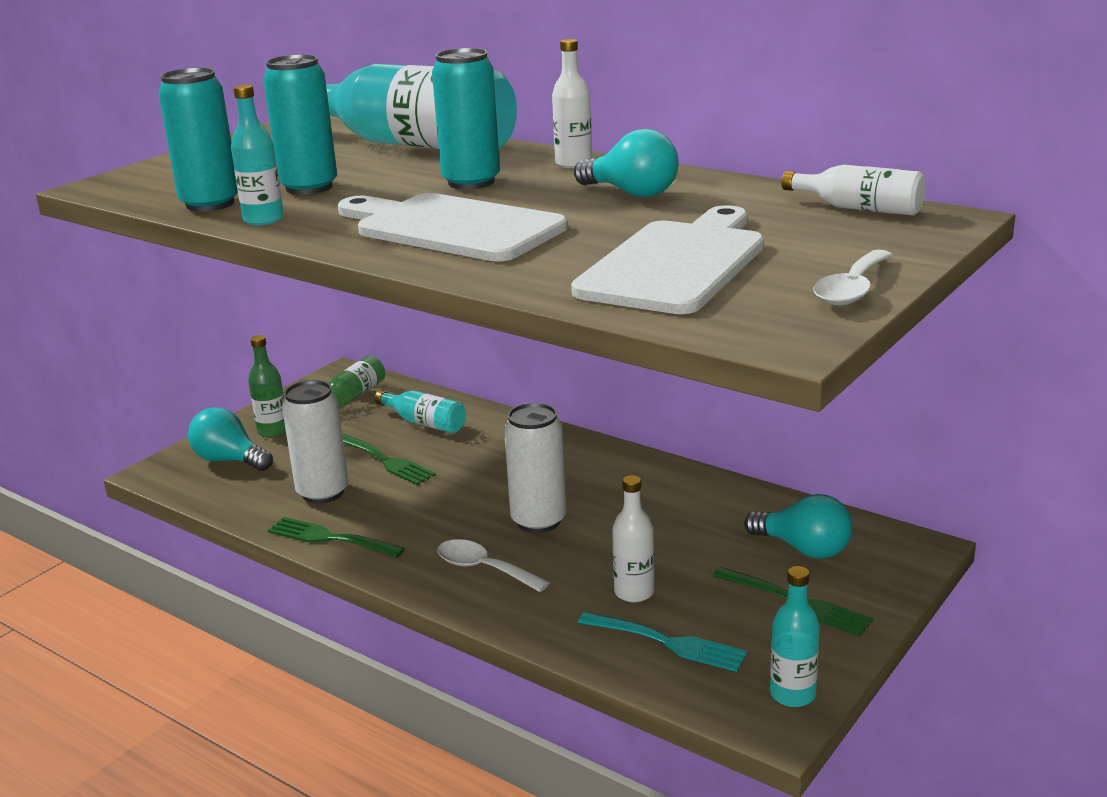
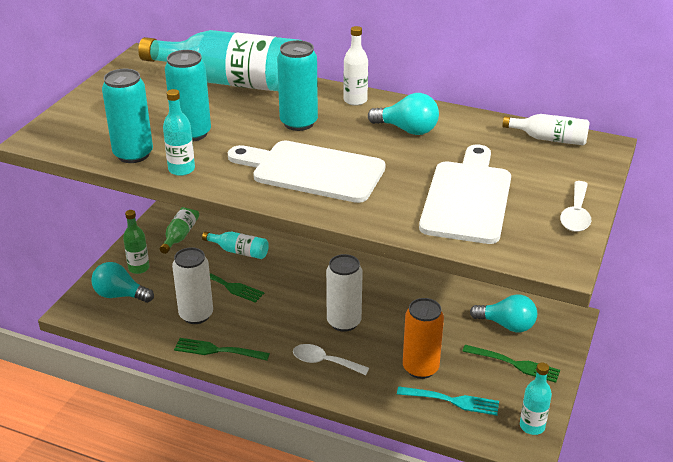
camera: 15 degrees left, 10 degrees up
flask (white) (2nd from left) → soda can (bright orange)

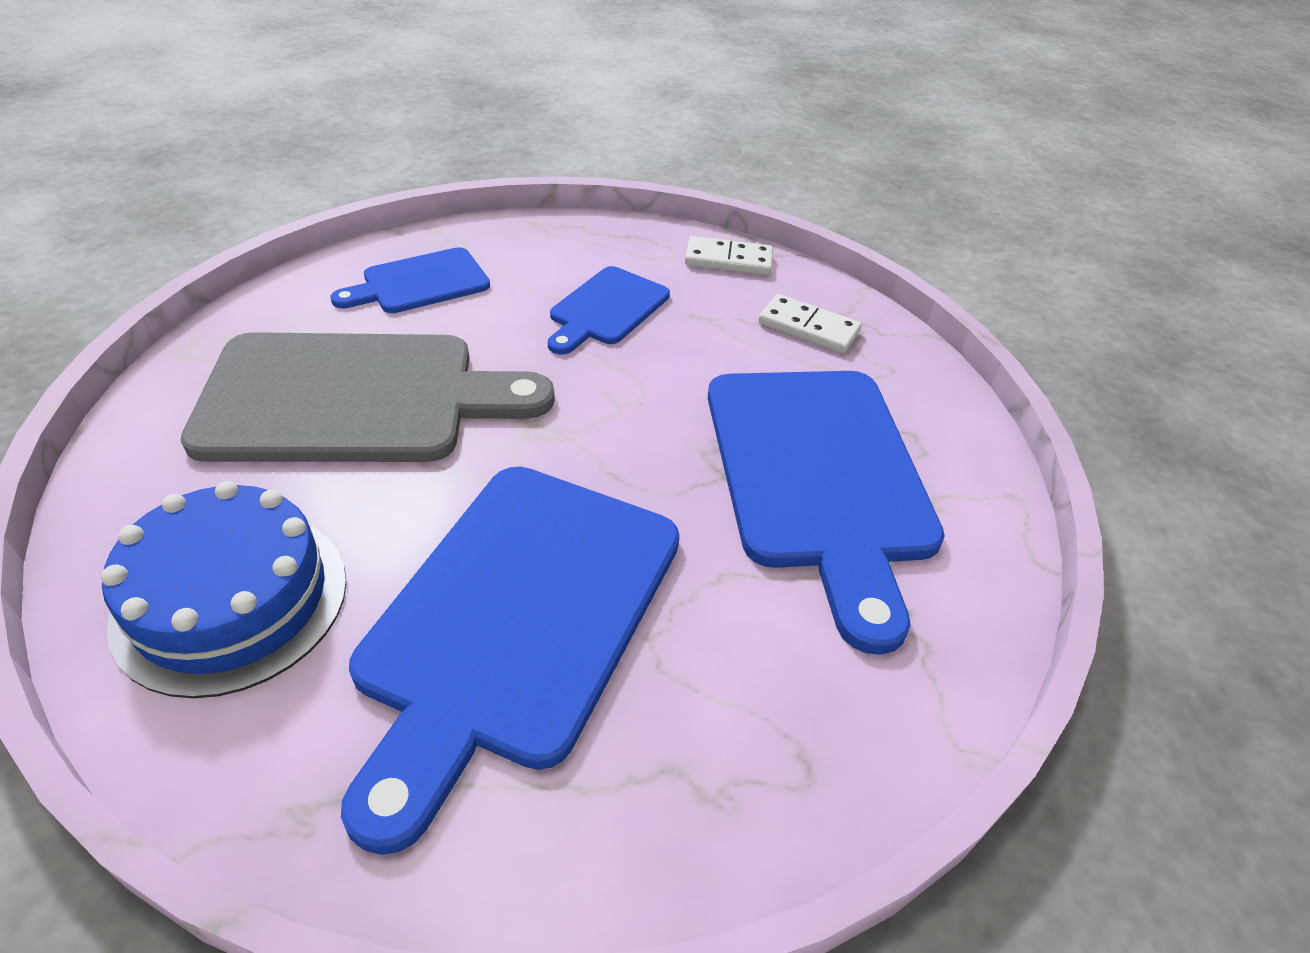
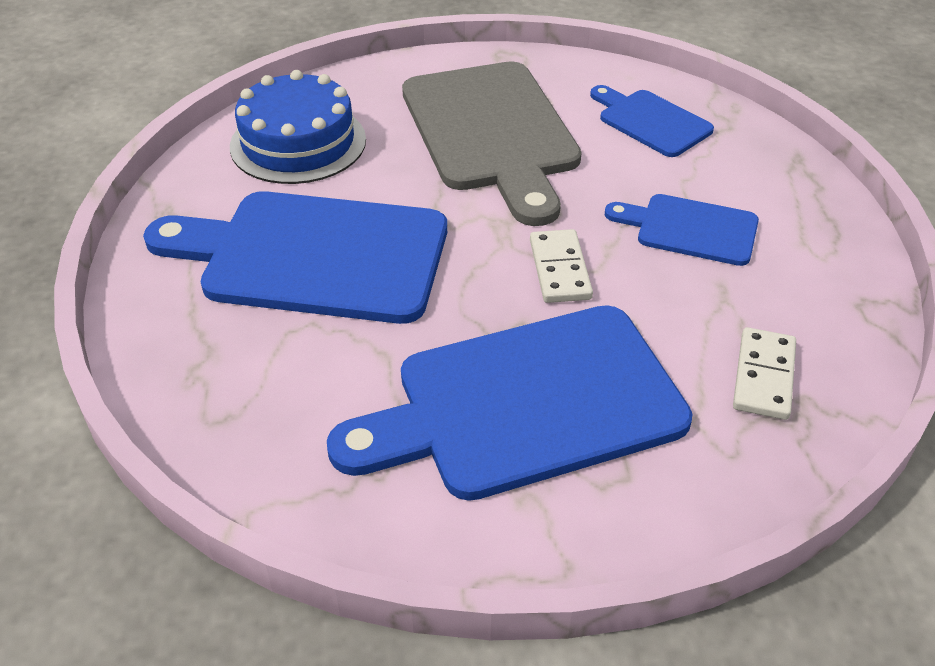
camera: 80 degrees right, 0 degrees up
domino piece (white) (1st from left), move

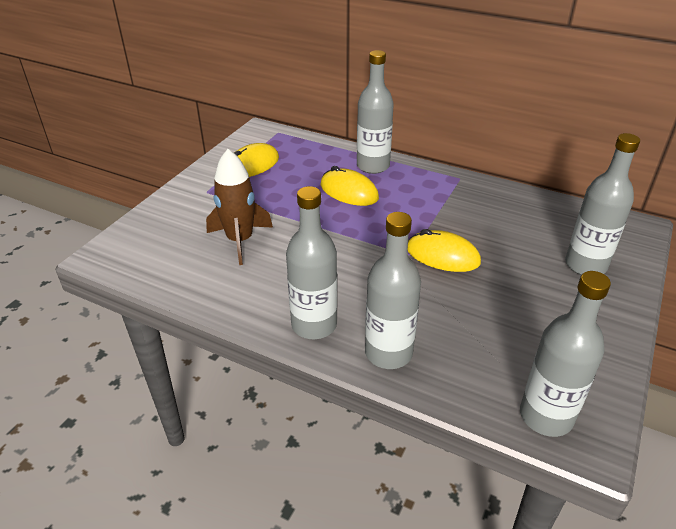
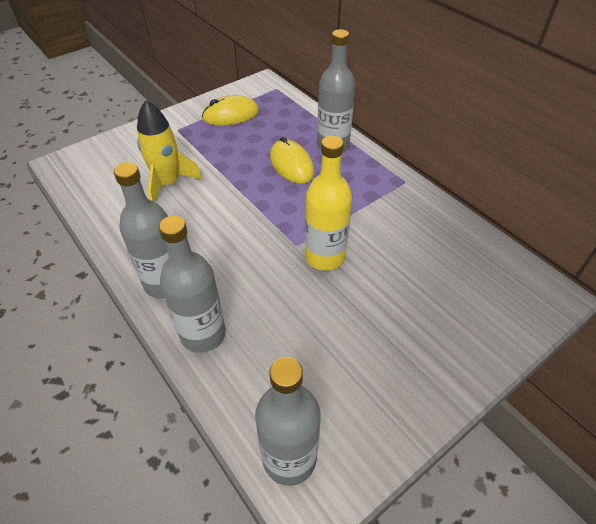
camera: 25 degrees right, 10 degrees up
spaceship (dark brown) → spaceship (bright yellow)
computer mouse (bright yellow) (3rd from left) → flask (bright yellow)
flask (grey) (5th from left) → -

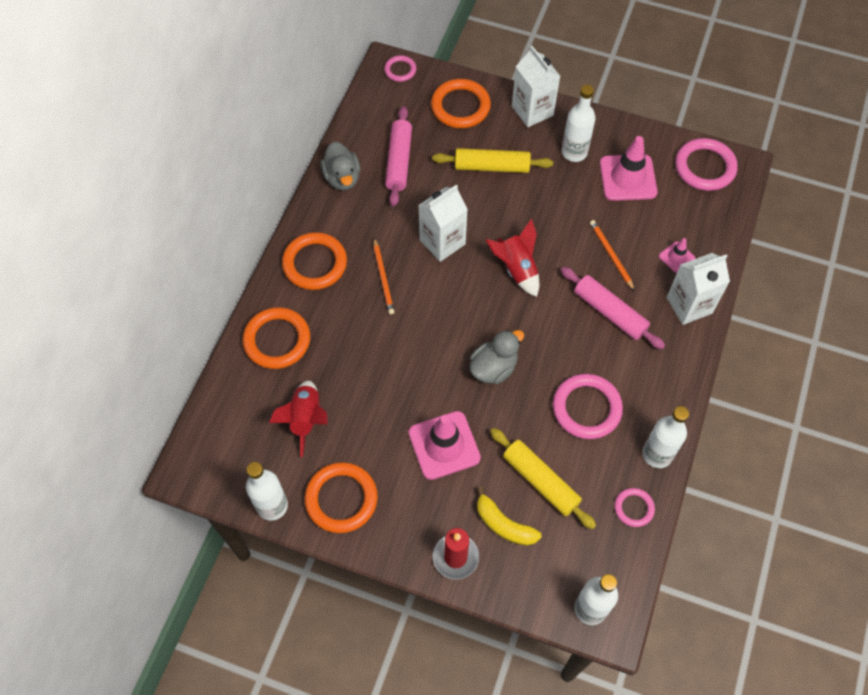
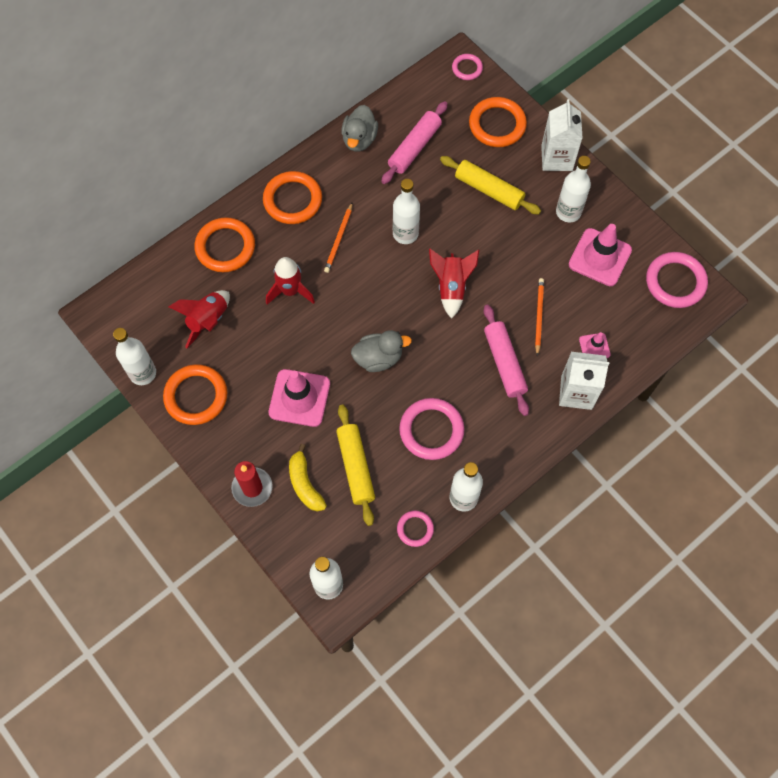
camera: 30 degrees right, 5 degrees up
- → spaceship (scarlet) (2nd from left)
carton (white) (1st from left) → flask (white) (3rd from left)

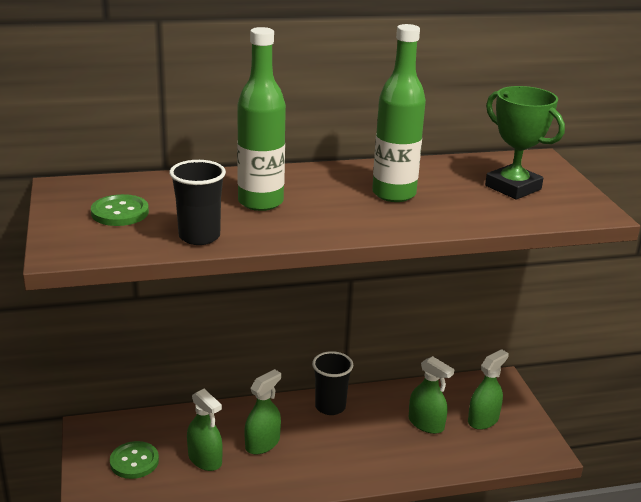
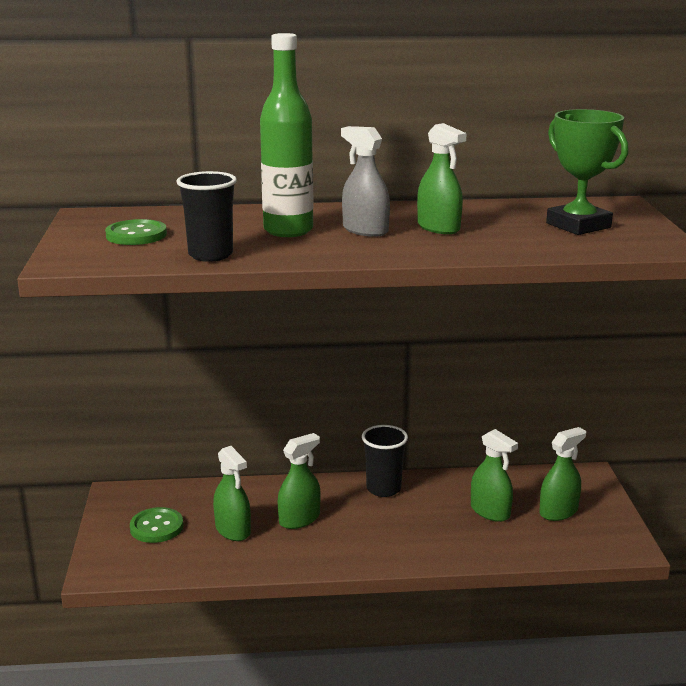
camera: 10 degrees right, 5 degrees down
- → spray bottle (grey)
flask (green) (2nd from left) → spray bottle (green) (3rd from left)

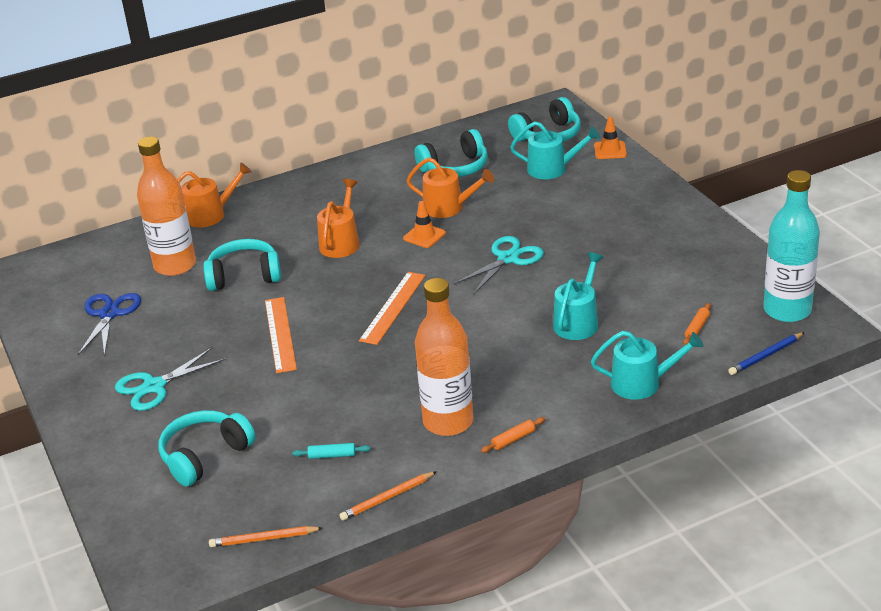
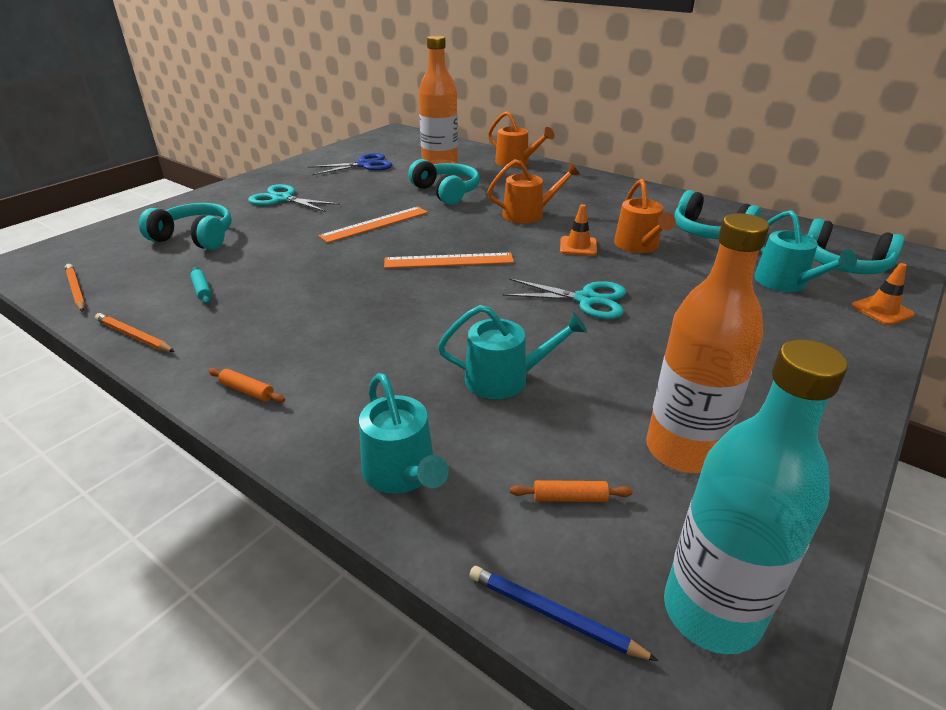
camera: 60 degrees right, 0 degrees up
flask (bright orange) (2nd from left), move

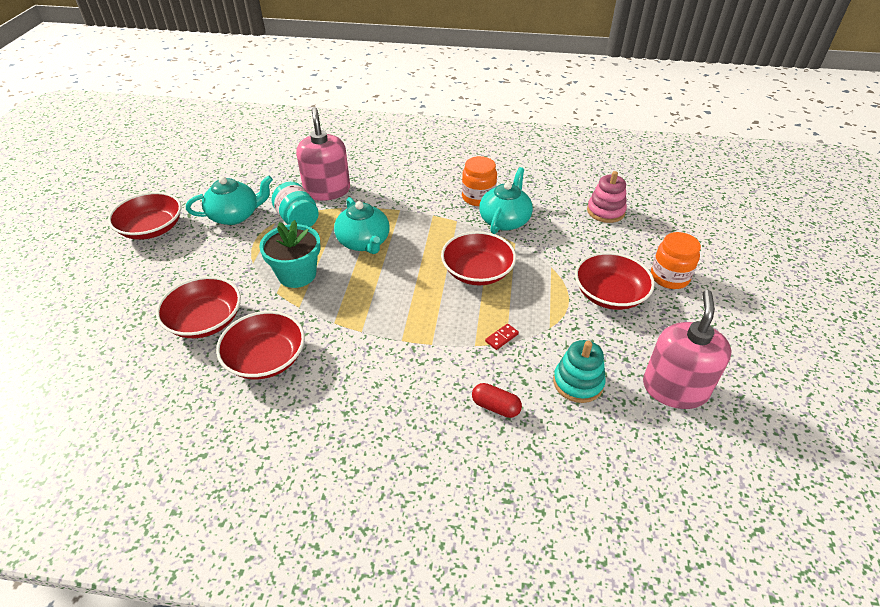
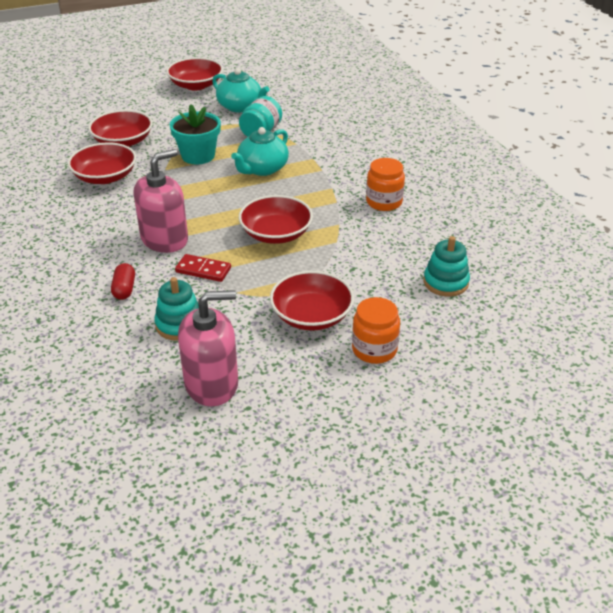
camera: 60 degrees right, 5 degrees down
soap pump (pink) (1st from left), move
domino piece (scarlet), x1.65
stacking rings (pink) → stacking rings (turquoise) (2nd from left)
teapot (turquoise) (3rd from left) → -

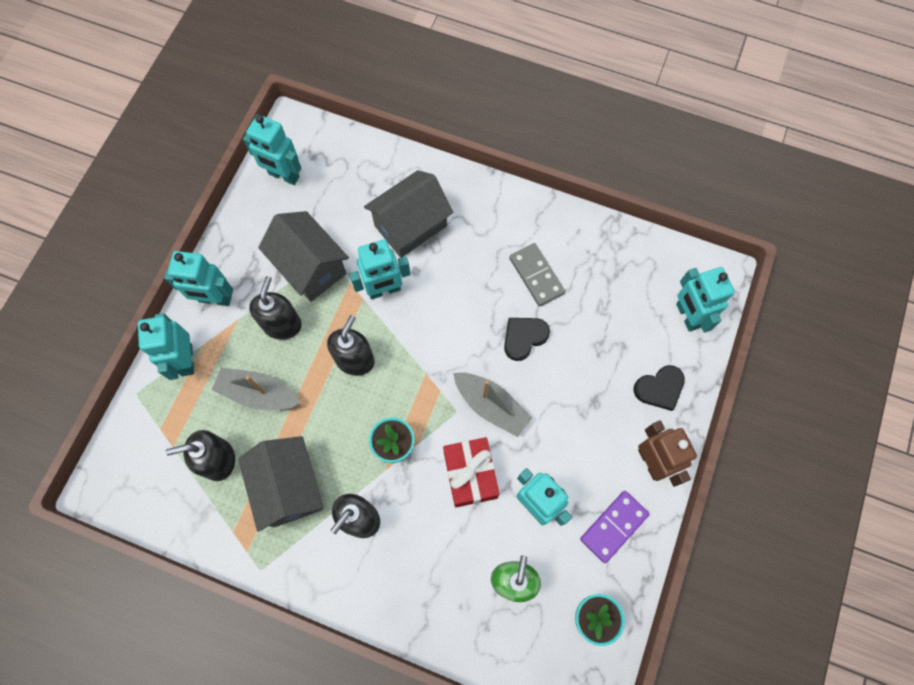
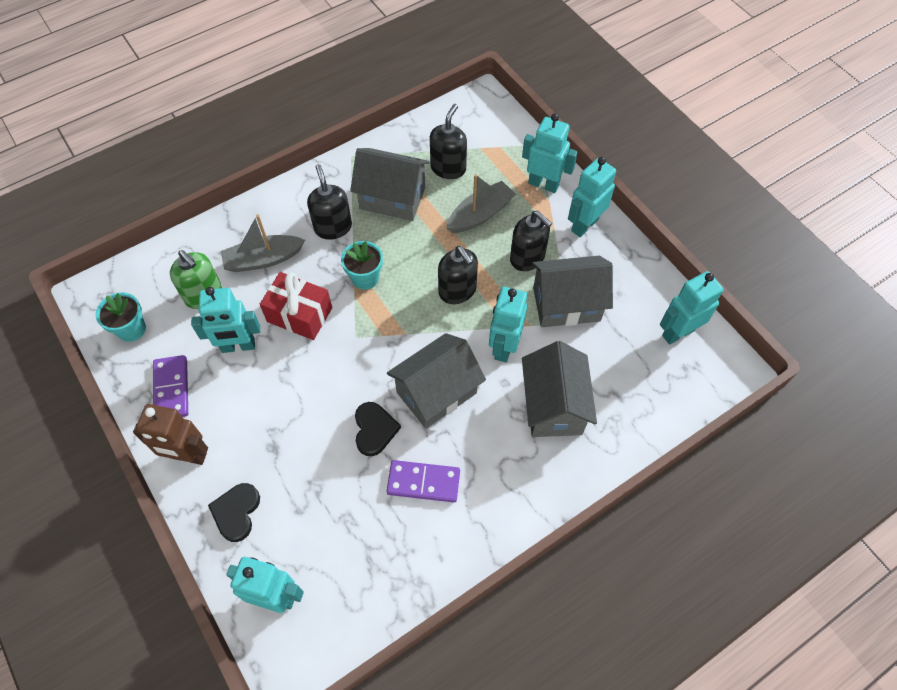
camera: 125 degrees right, 10 degrees down
toy boat (grey) (2nd from left in the first image) → toy boat (grey) (1st from left), move
- → toy house (grey) (2nd from left)
domino piece (grey) → domino piece (royal purple) (2nd from left)

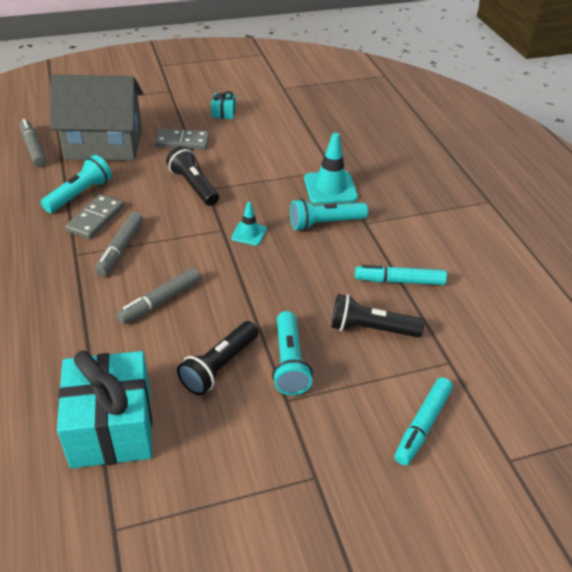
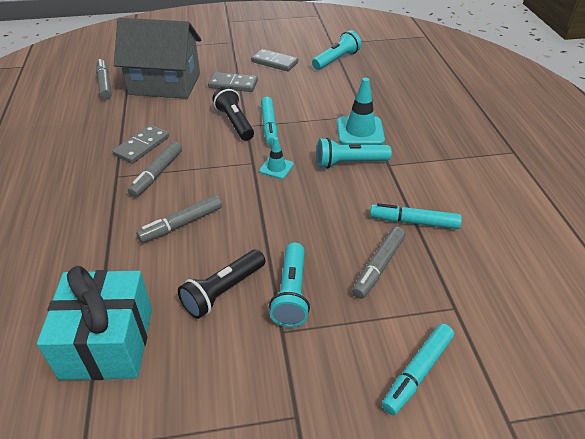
camera: 10 degrees right, 0 degrees up
wrapped gift (turquoise) (2nd from left) → domino piece (grey) (3rd from left)
- → marker pen (turquoise) (1st from left)
pocket torch (turquoise) (1st from left in the first image) → pocket torch (turquoise) (2nd from left), move
pocket torch (ebony) (3rd from left) → marker pen (grey) (4th from left)

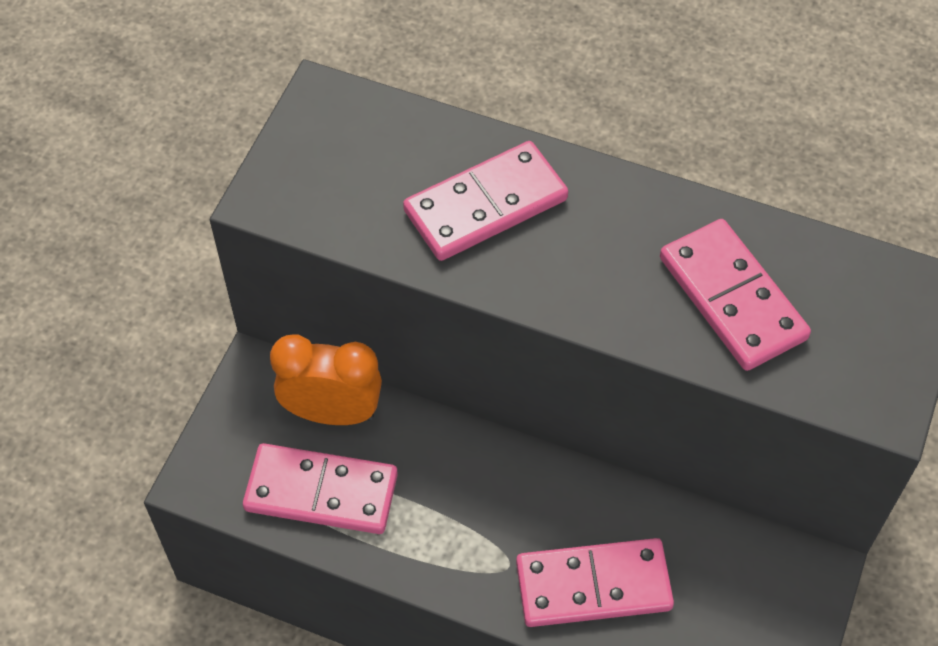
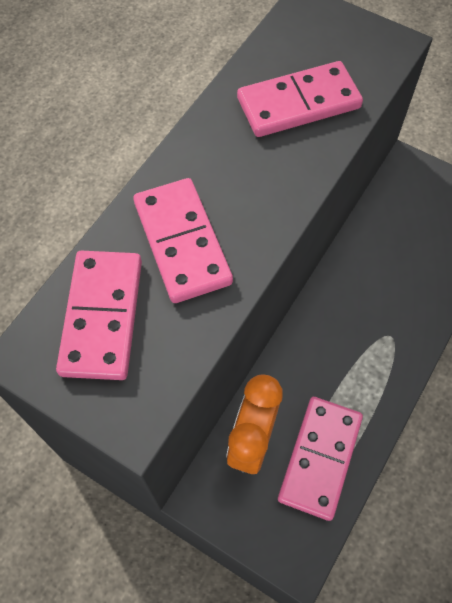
camera: 80 degrees left, 5 degrees up
domino piece (pink) (3rd from left in the first image) → domino piece (pink) (1st from left), move

